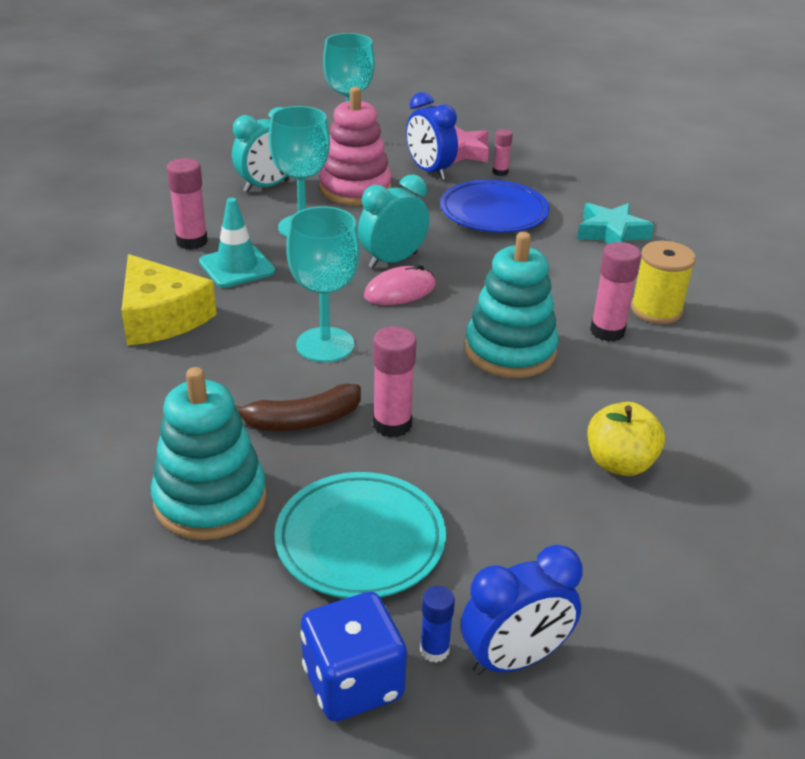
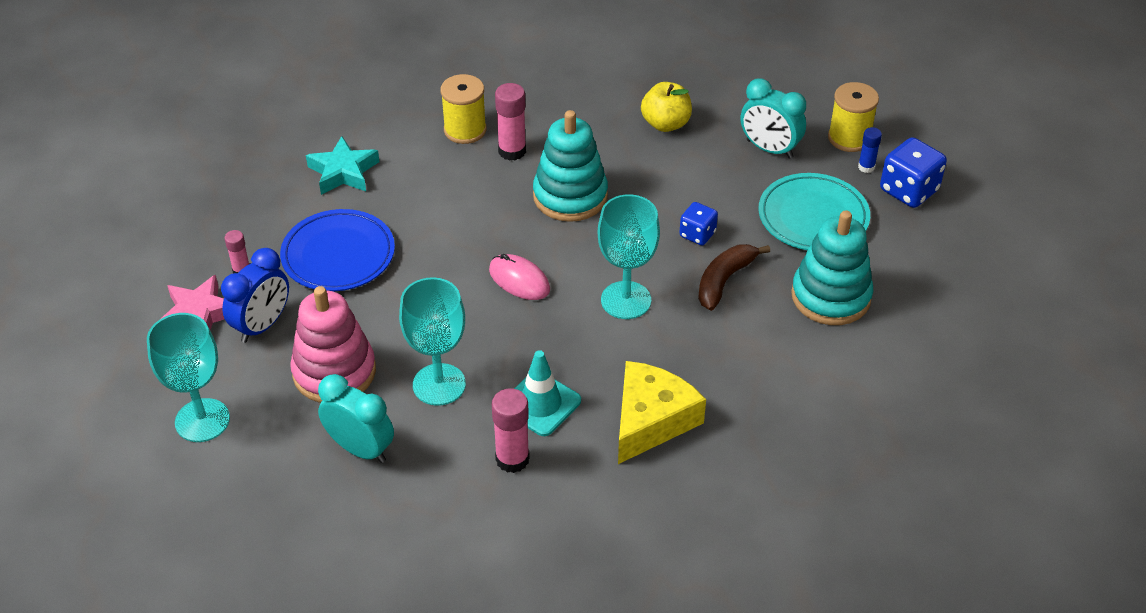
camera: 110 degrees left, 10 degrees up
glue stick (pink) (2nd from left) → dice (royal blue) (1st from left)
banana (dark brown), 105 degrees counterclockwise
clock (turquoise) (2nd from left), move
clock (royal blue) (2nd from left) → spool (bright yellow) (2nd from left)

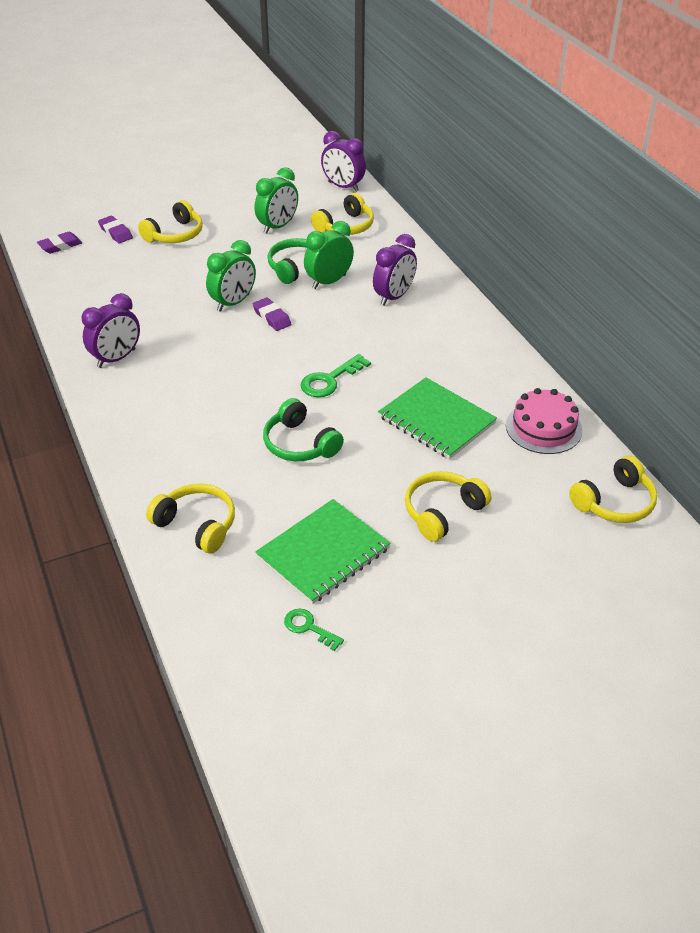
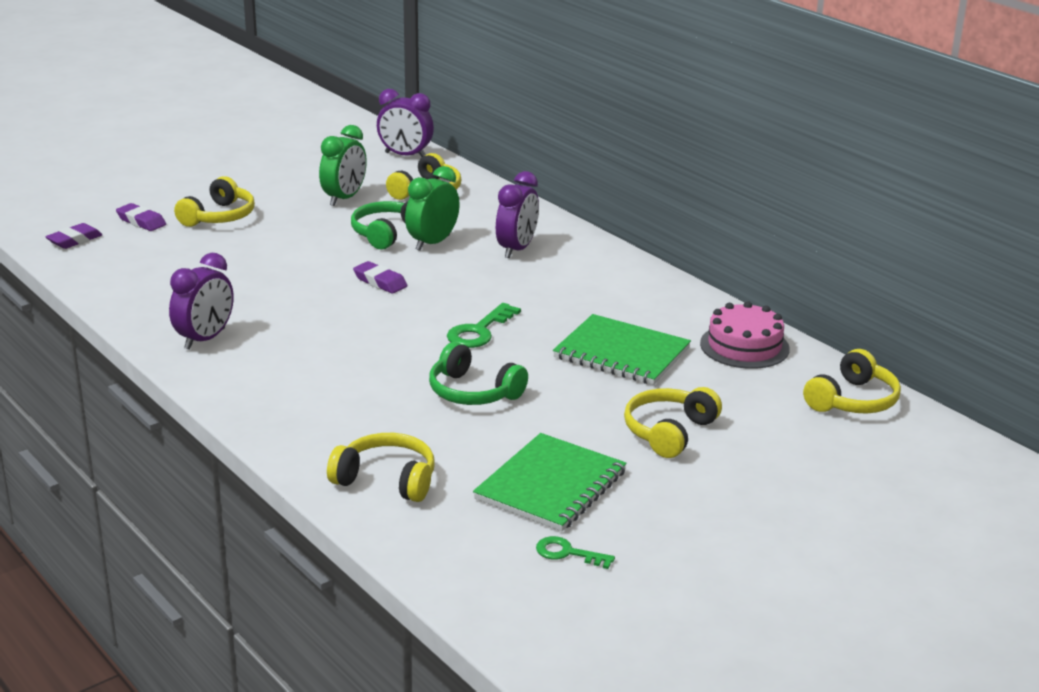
camera: 15 degrees left, 15 degrees down
clock (green) (1st from left) → -

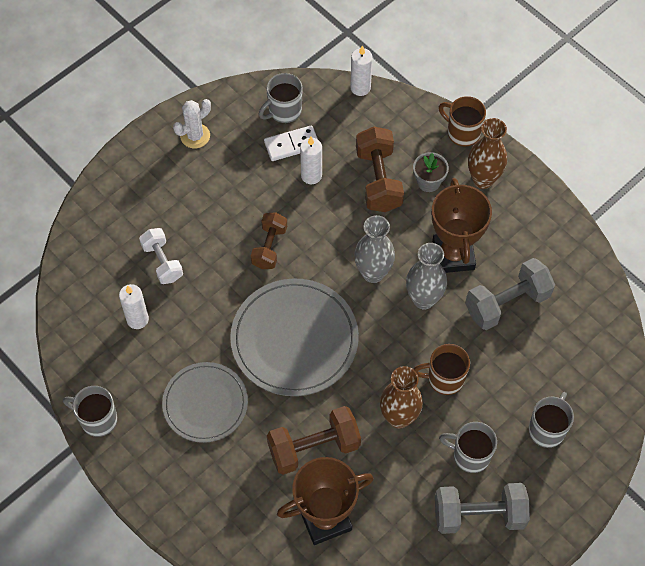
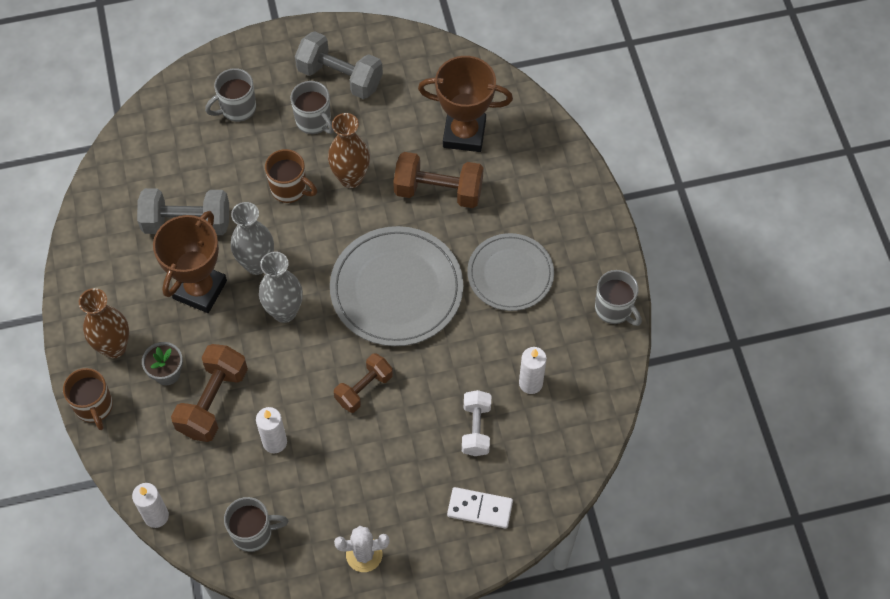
camera: 150 degrees left, 0 degrees up
domino piece (white), move

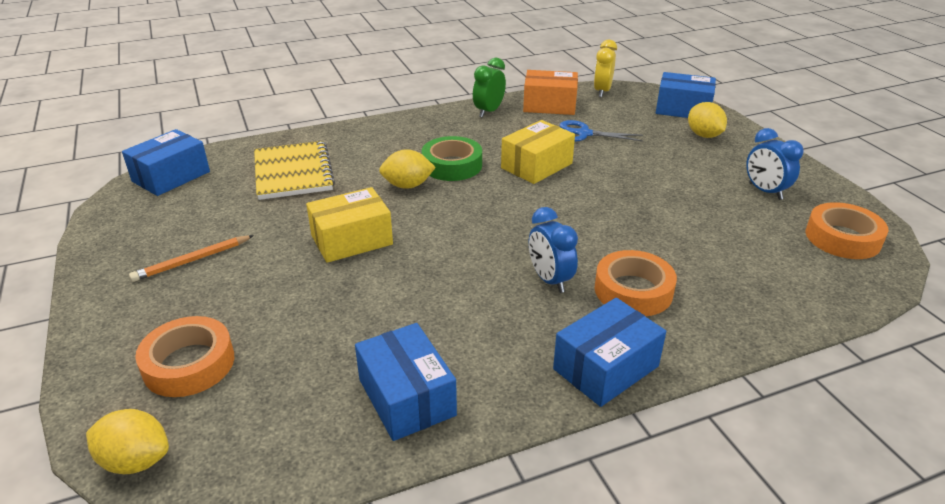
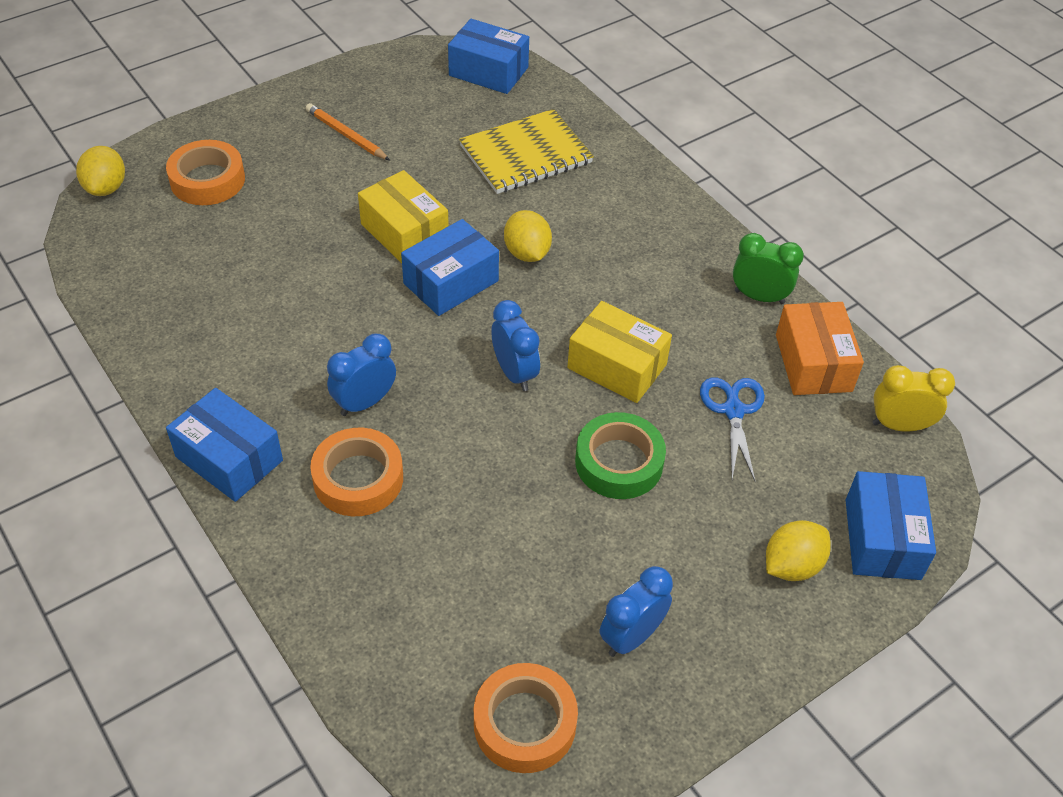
camera: 75 degrees right, 15 degrees up
box (royal blue) (2nd from left), move
- → clock (royal blue) (2nd from left)
roll of tape (green), move

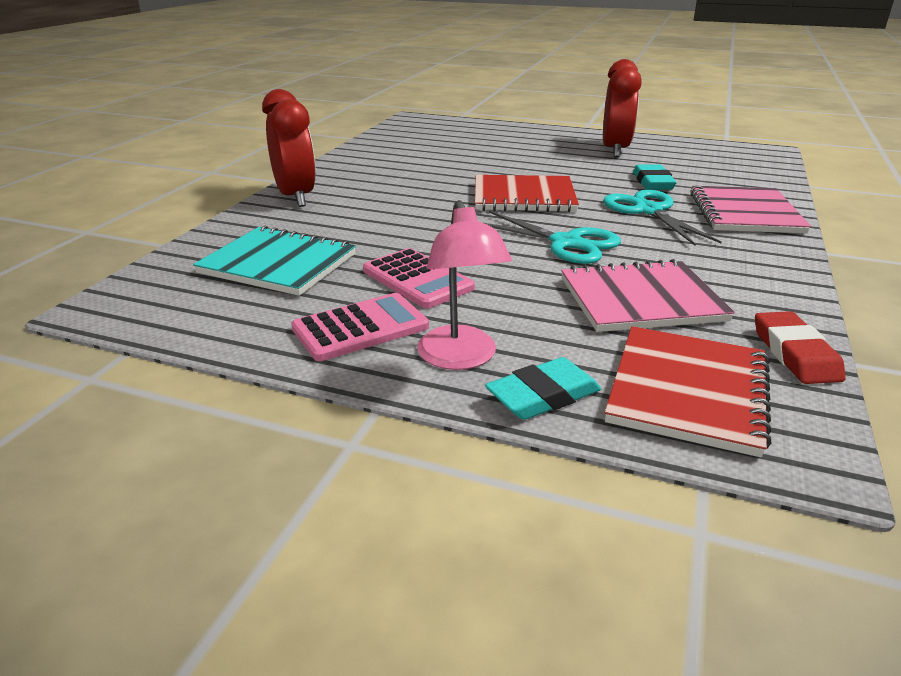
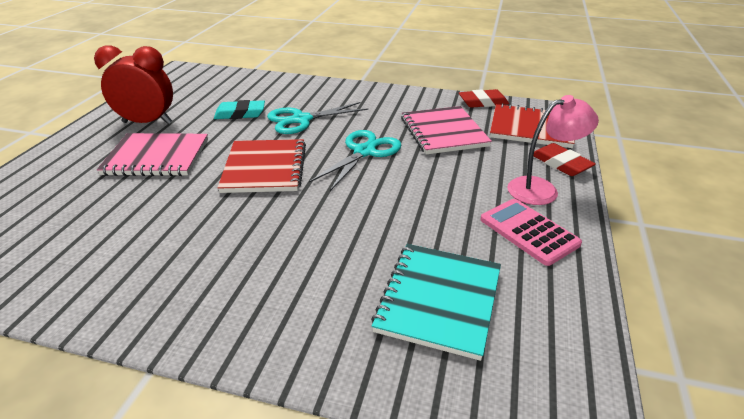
camera: 95 degrees left, 5 degrees up
notebook (pink) (2nd from left in the first image) → notebook (pink) (1st from left), move
gum eraser (turquoise) (1st from left) → gum eraser (scarlet) (2nd from left)
clock (scarlet) (1st from left) → -
pocket calculator (pink) (2nd from left) → -

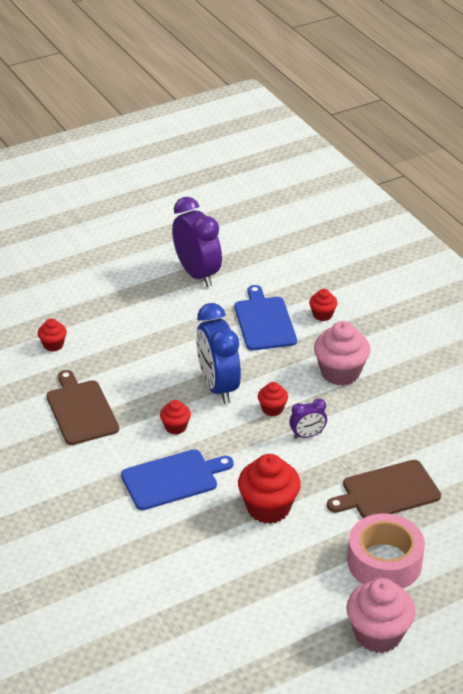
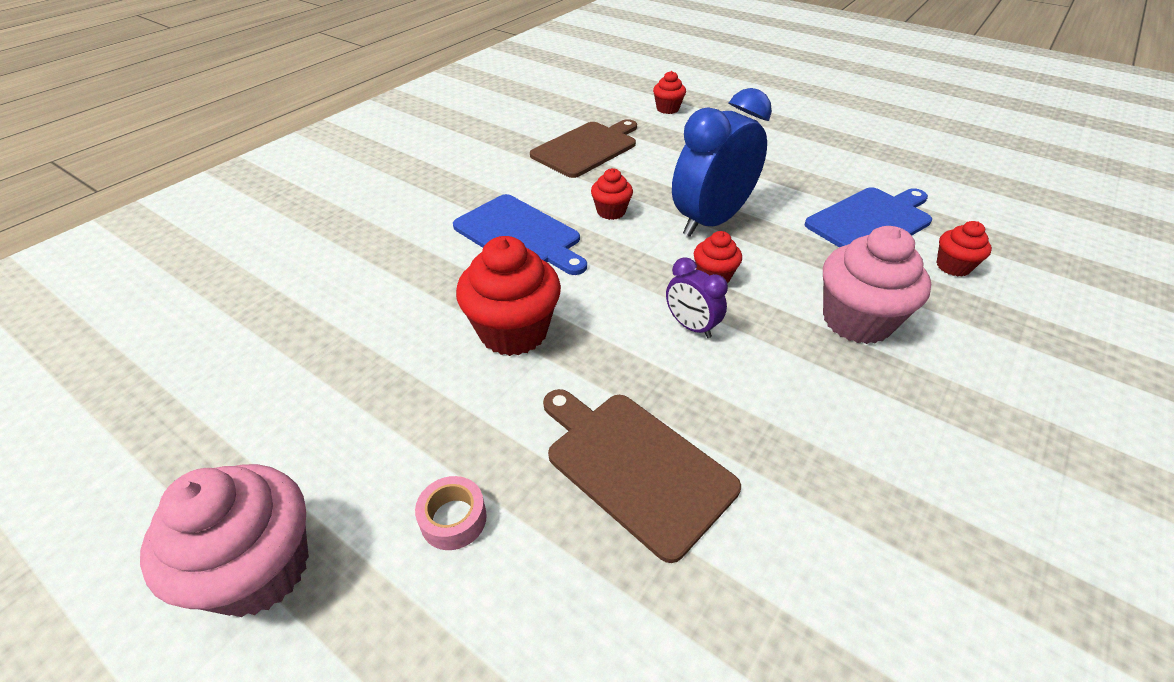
camera: 65 degrees right, 5 degrees up
roll of tape (pink), x0.44
clock (royal purple) (1st from left) → -

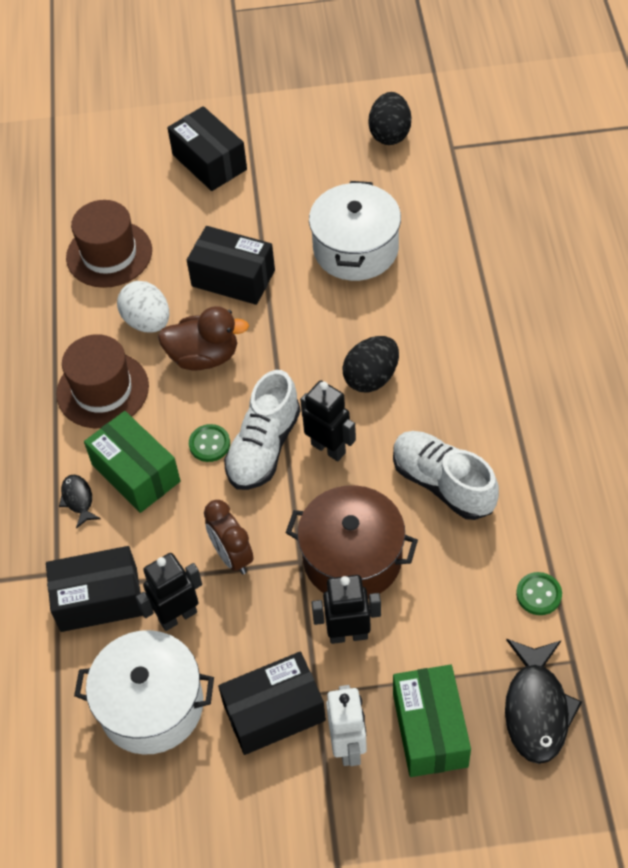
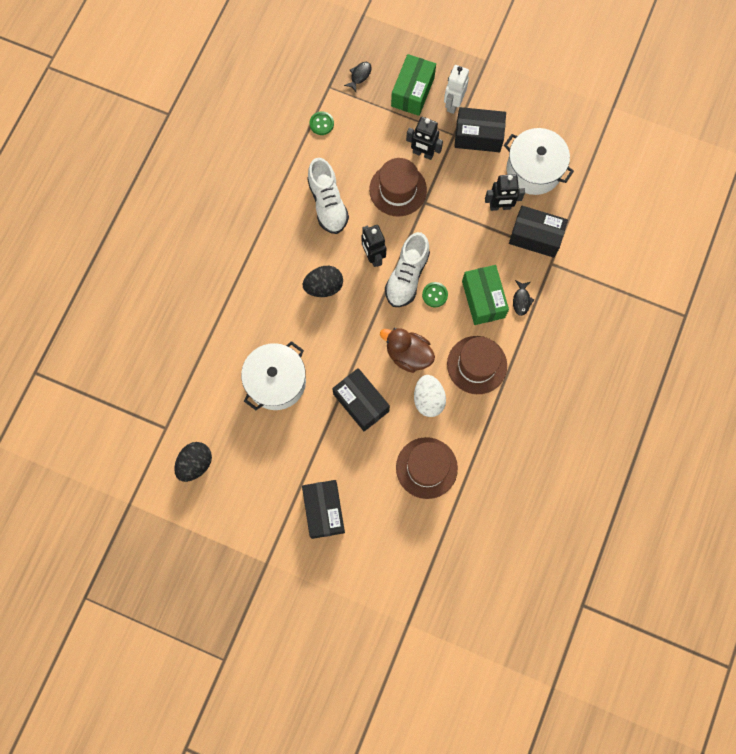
camera: 155 degrees left, 20 degrees up
toy fish (ebony) (2nd from left in the first image) → toy fish (ebony) (1st from left), x0.52
pot (dark brown) → top hat (dark brown) (1st from left)
lace-up shoe (white) (1st from left in the first image) → lace-up shoe (white) (2nd from left), 150 degrees clockwise
clock (dark brown) → -

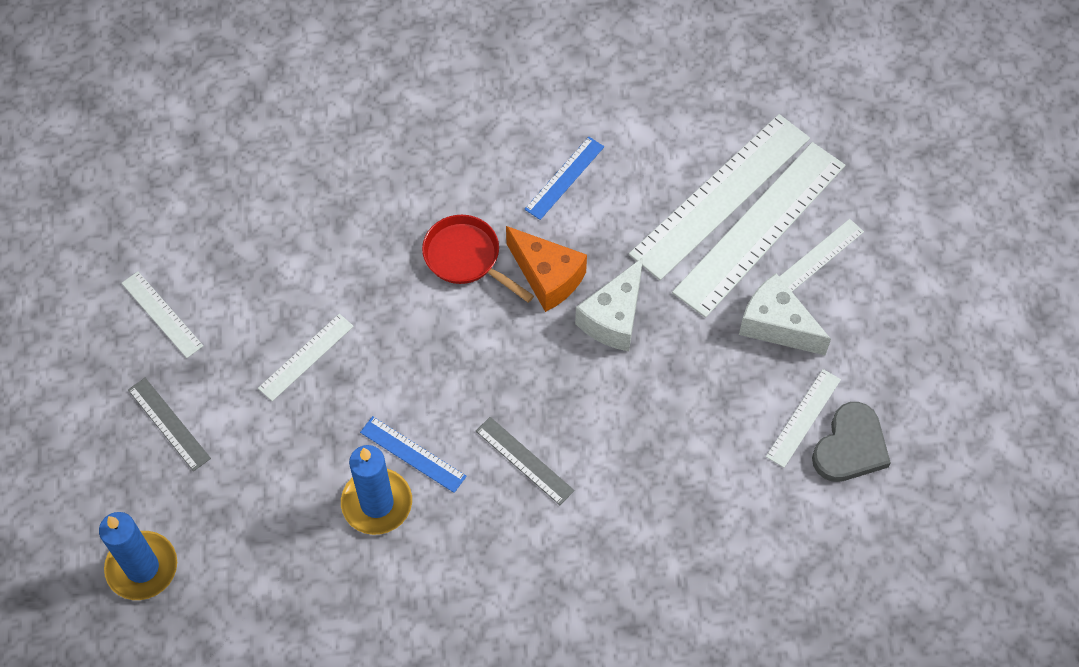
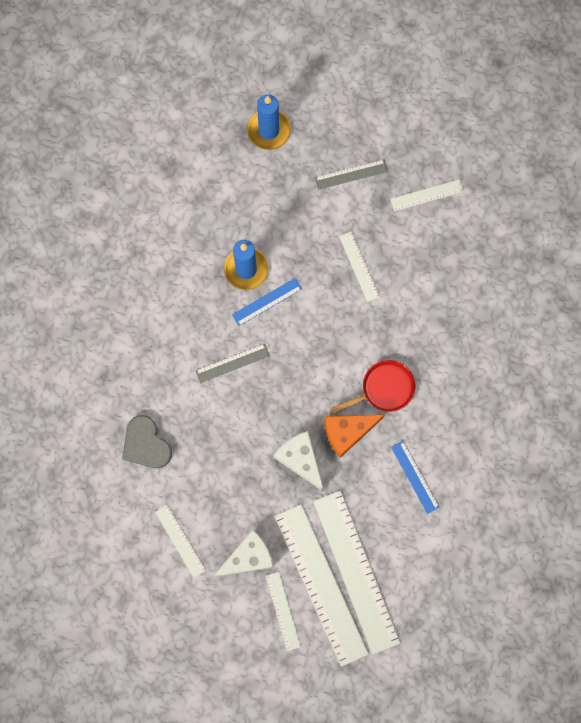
camera: 115 degrees right, 15 degrees up
love heart (grey), move

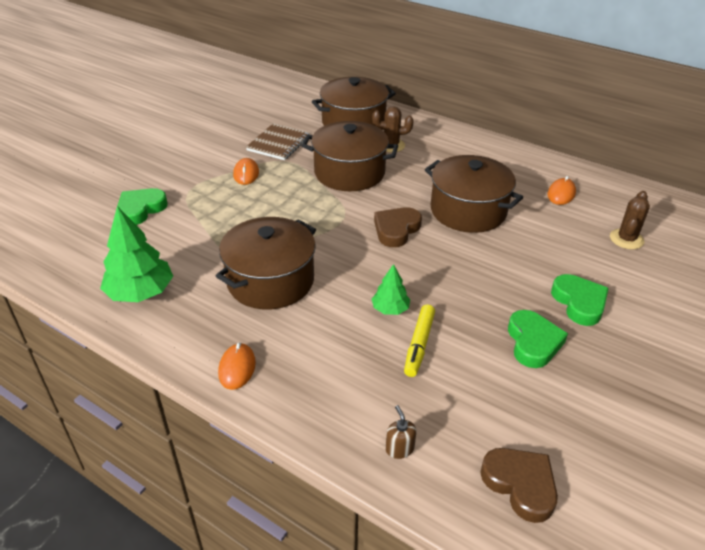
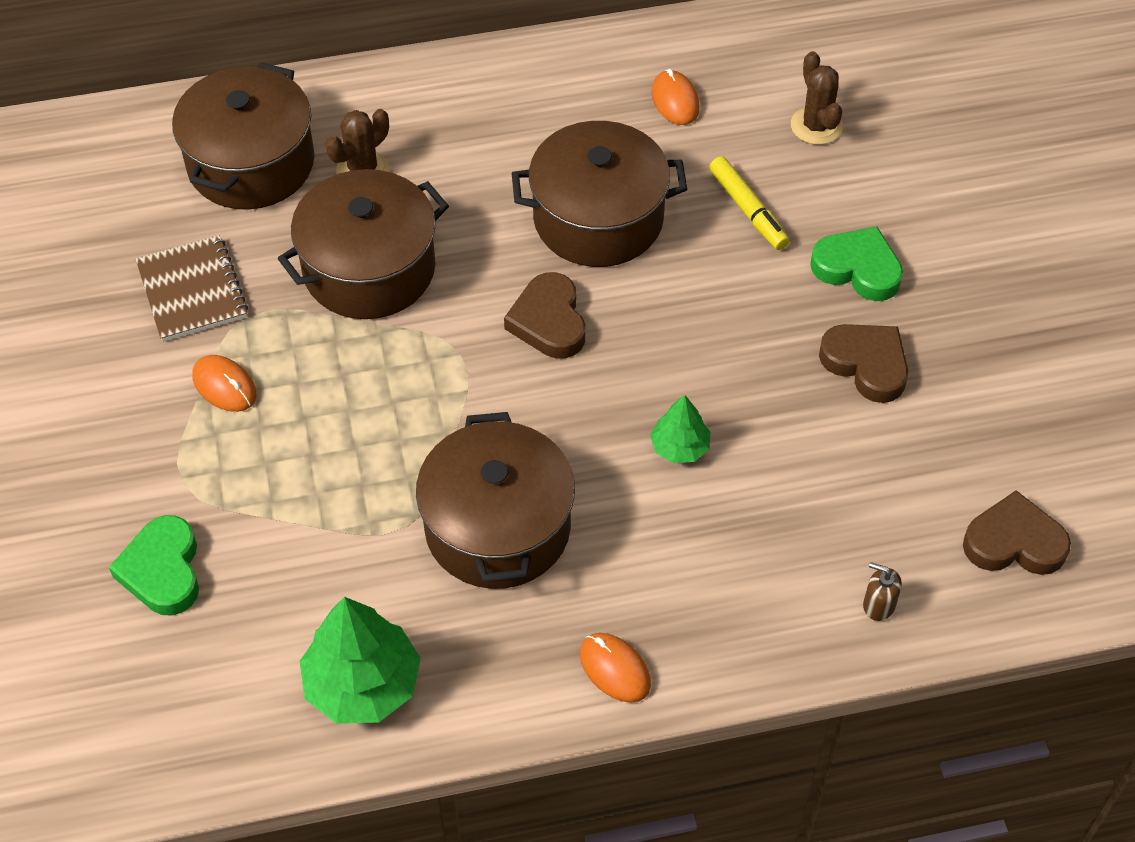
camera: 45 degrees left, 15 degrees up
marker pen (bright yellow), move
love heart (green) (2nd from left) → love heart (dark brown) (2nd from left)

